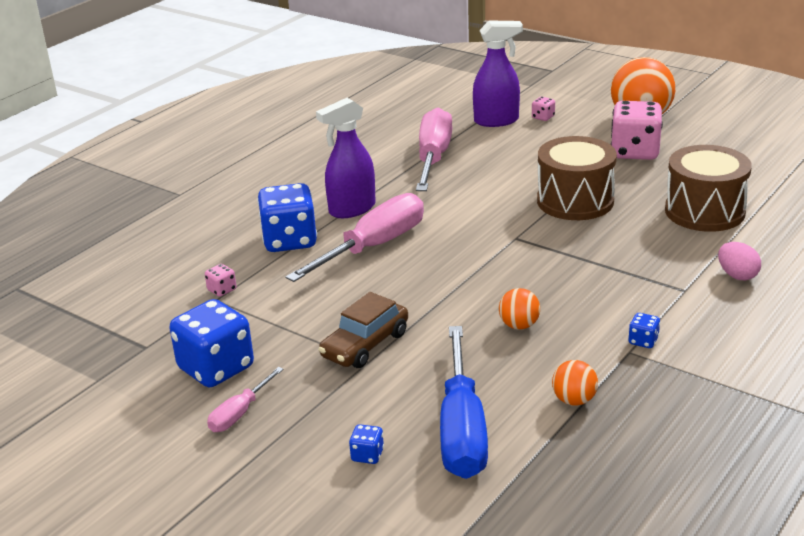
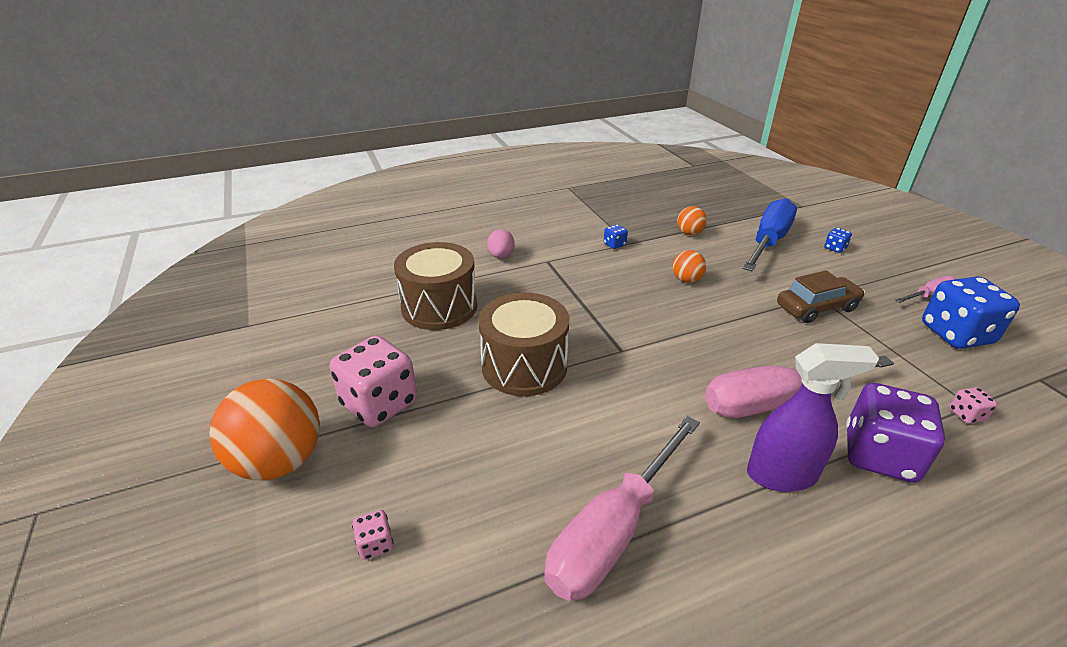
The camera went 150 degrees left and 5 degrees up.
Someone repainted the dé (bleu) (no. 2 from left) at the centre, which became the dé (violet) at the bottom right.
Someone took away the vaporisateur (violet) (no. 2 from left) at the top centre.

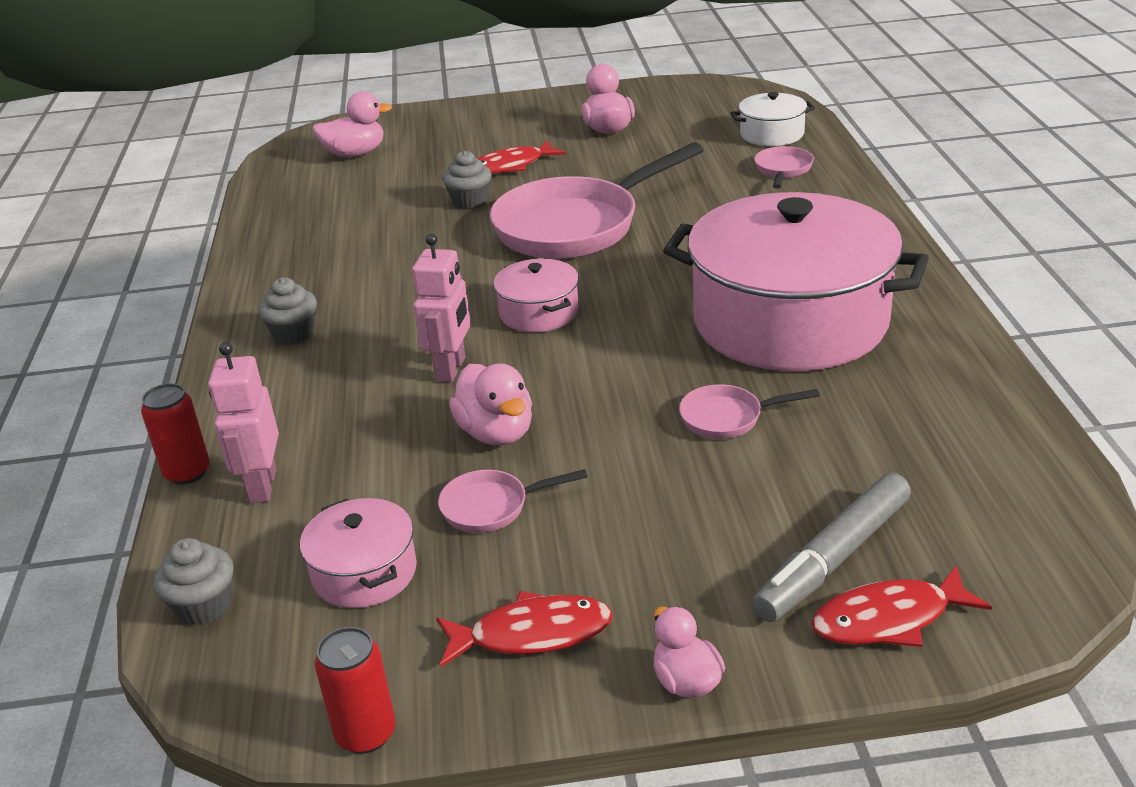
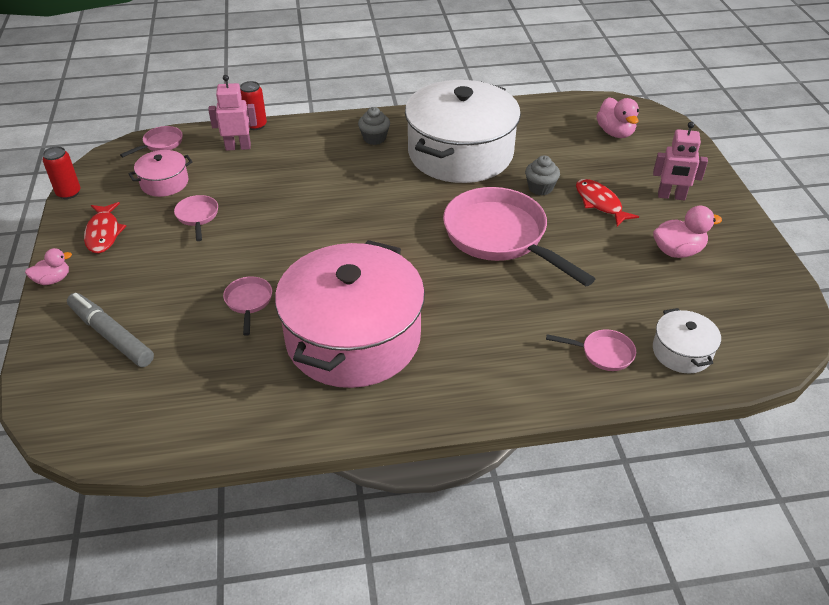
The camera went 85 degrees right and 10 degrees up.
Someone swapped the muffin (gris) (no. 1 from left) at the bottom left for the poêle (rose) (no. 1 from left) at the top left.
Someone put down the marmite (blanc) (no. 1 from left) at the top centre.
Someone carried the robot (rose) (no. 2 from left) from the centre to the top right.
Someone took away the canard (rose) (no. 2 from left) at the centre.
Someone took away the marmite (rose) (no. 2 from left) at the centre.
Someone took away the poisson (rouge) (no. 3 from left) at the bottom right.

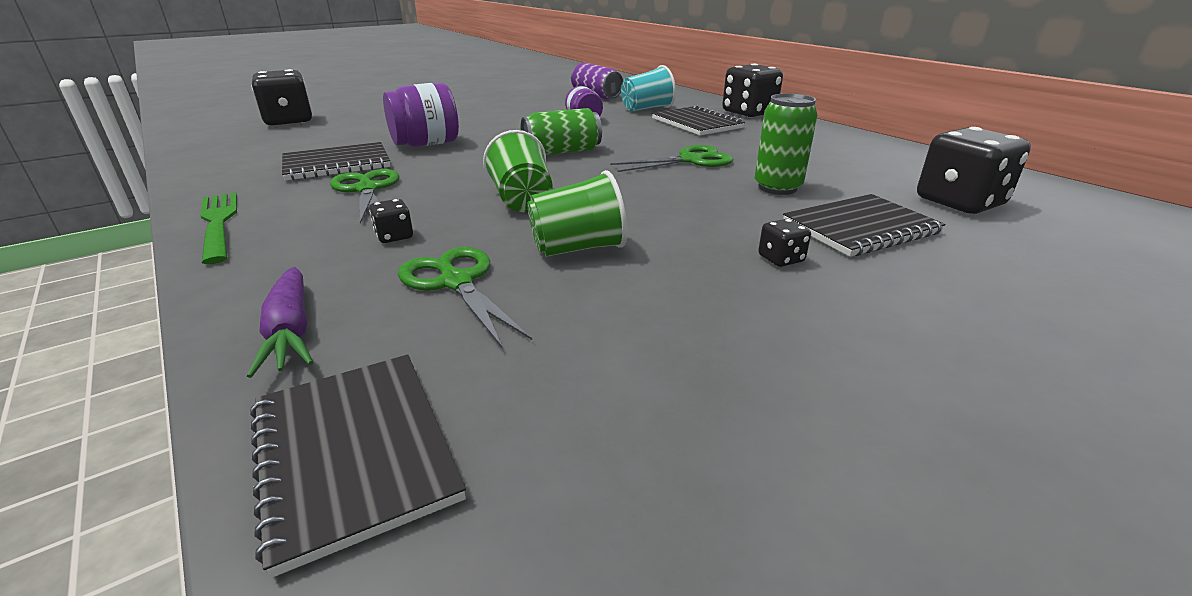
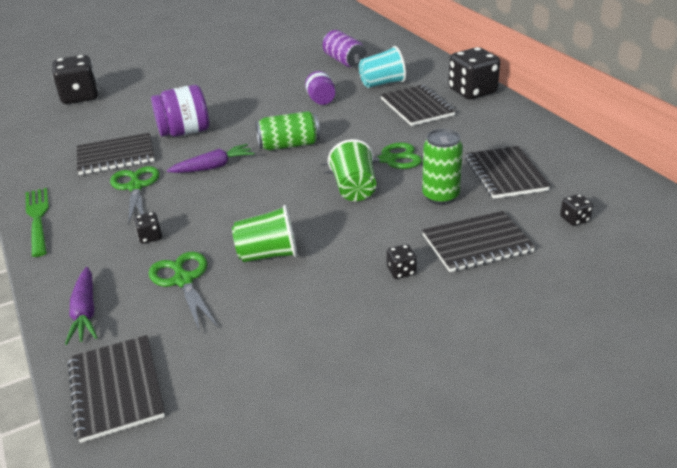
The camera went 10 degrees right and 5 degrees up.
Someone put down the carotte (violet) (no. 2 from left) at the middle left.
Someone carried the gobelet (vert) (no. 1 from left in the first image) from the top centre to the centre.
Someone put down the carnet (noir) (no. 5 from left) at the middle right.
Someone scaled the dé (noir) (no. 5 from left) at the top right by 0.45.

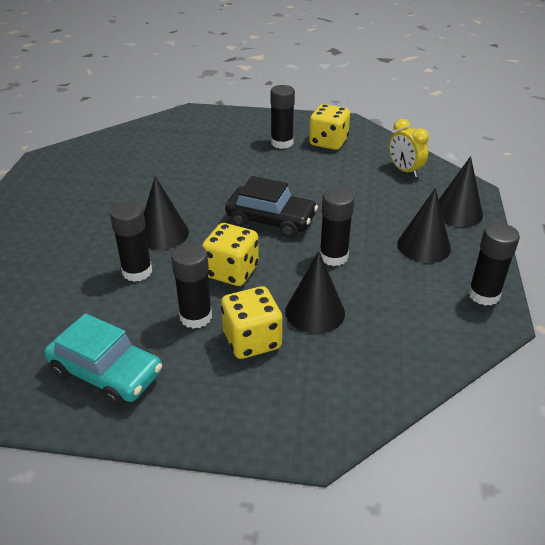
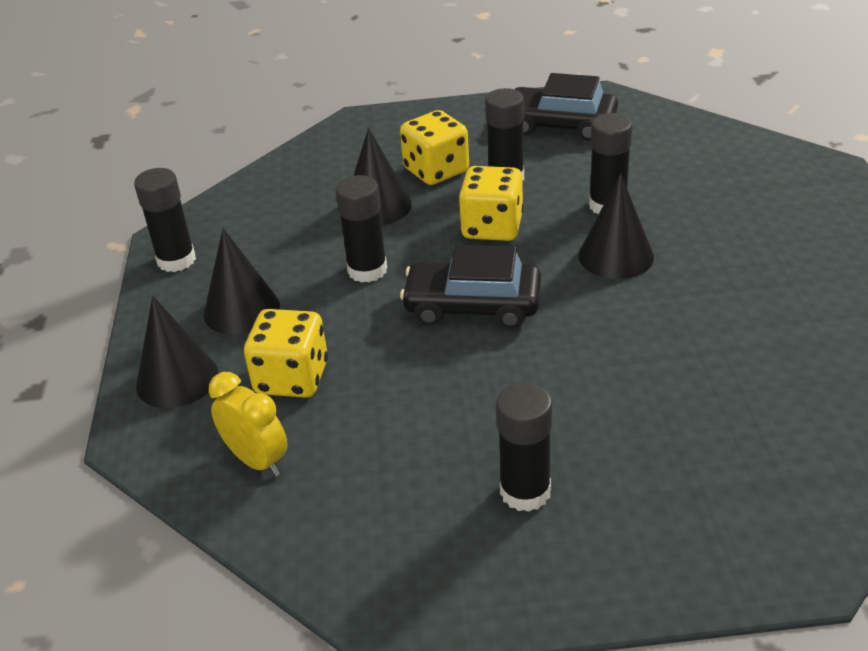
The camera went 170 degrees right and 0 degrees up.
Someone carried the dé (jaune) (no. 3 from left in the first image) from the top centre to the middle left.
Someone repainted the voiture (turquoise) at the middle left, which became the voiture (noir) (no. 2 from left) at the top centre.

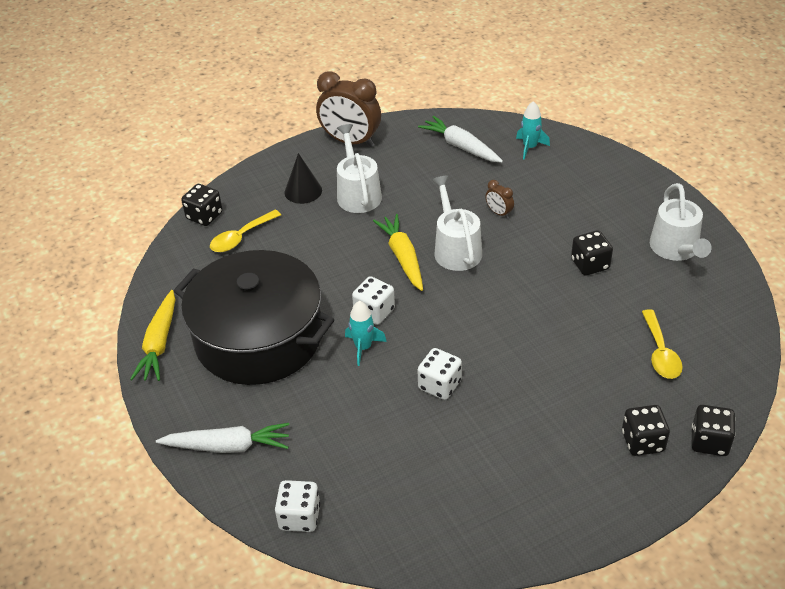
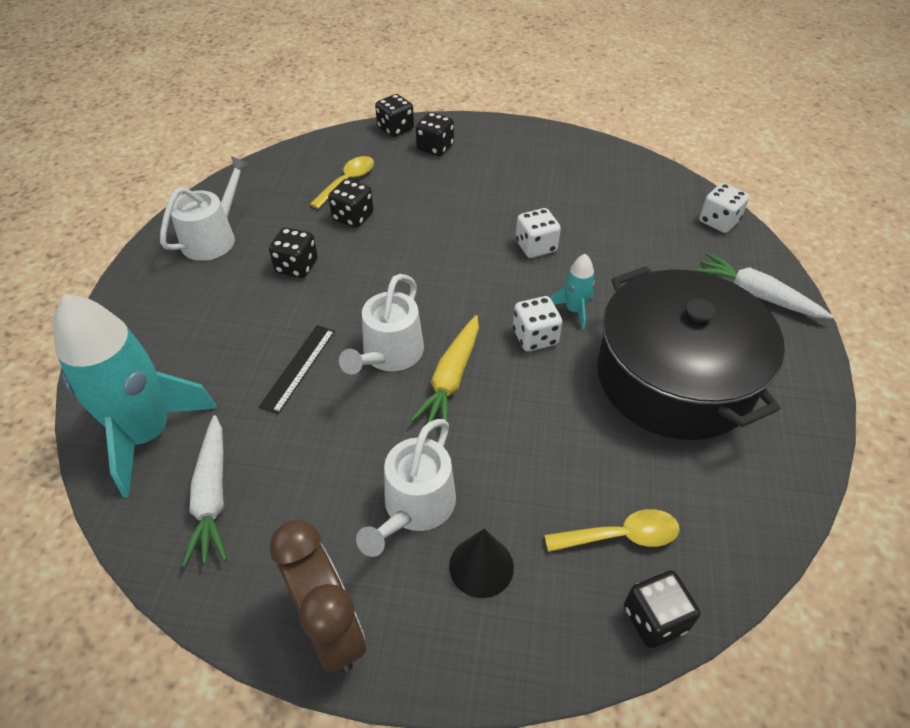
The camera went 145 degrees left and 5 degrees up.
Someone scaled the fusée (turquoise) (no. 2 from left in the first image) at the top right by 2.27.
Someone swapped the réveil (marron) (no. 2 from left) at the centre for the règle (noir) at the middle left.
Someone put down the dé (noir) (no. 2 from left) at the top centre.
Someone took away the carotte (jaune) (no. 1 from left) at the middle left.

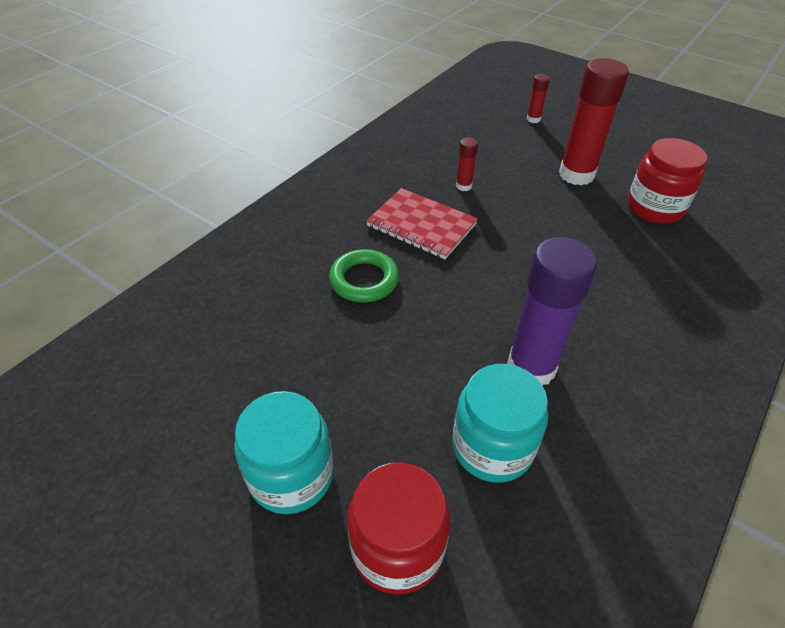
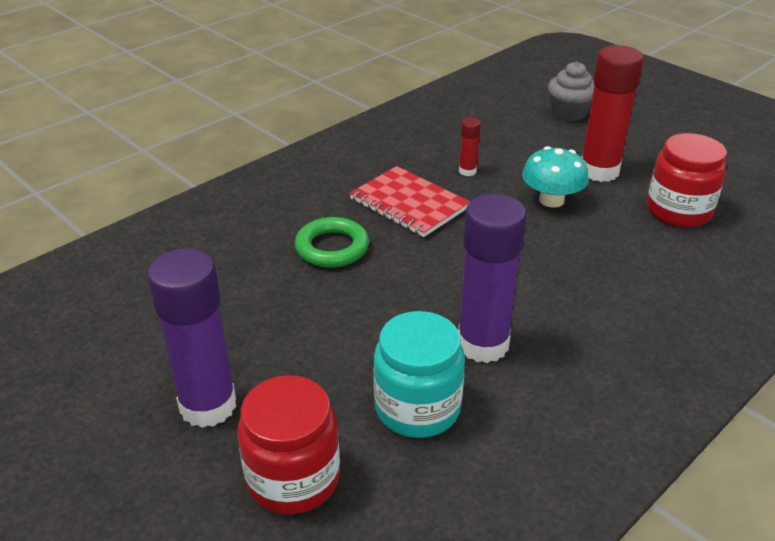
The camera went 10 degrees right and 10 degrees down.
Someone swapped the bocal (turquoise) (no. 1 from left) at the bottom centre for the bâton de colle (violet) (no. 1 from left) at the middle left.
Someone put down the champignon (turquoise) at the top right.
Someone swapped the bâton de colle (rouge) (no. 2 from left) at the top right for the muffin (gris) at the top right.

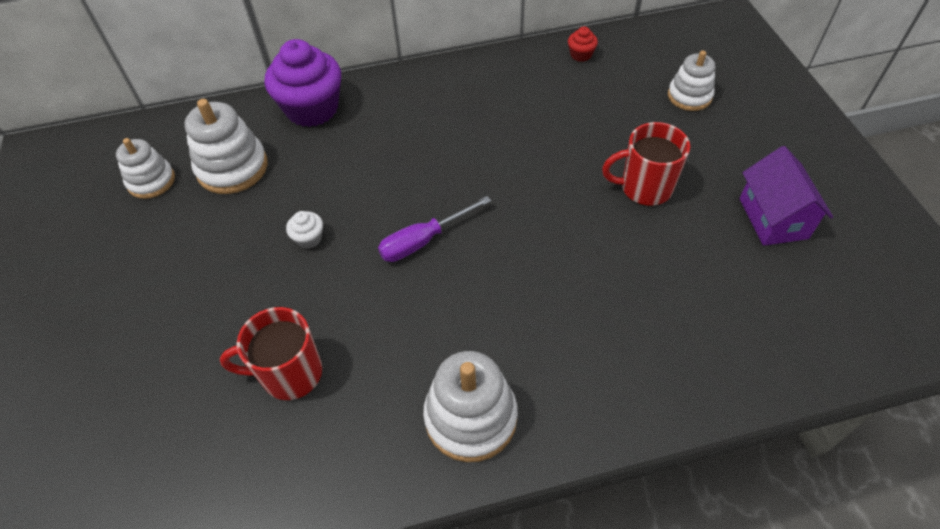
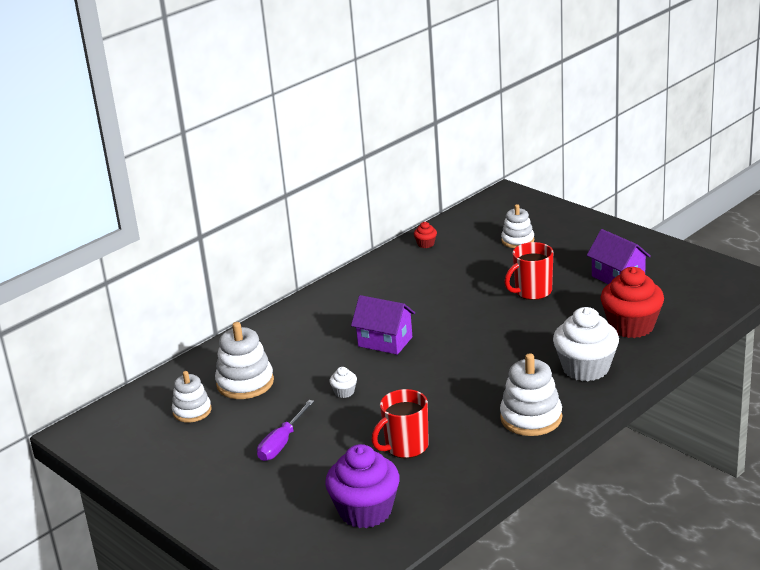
The camera went 30 degrees left and 25 degrees down.
Someone carried the tournevis (violet) from the centre to the bottom centre.
Someone carried the muffin (violet) from the top left to the bottom centre.
Someone put down the maison (violet) (no. 1 from left) at the centre.
Someone put down the muffin (blanc) (no. 2 from left) at the middle right.
Someone put down the muffin (rouge) (no. 2 from left) at the middle right.

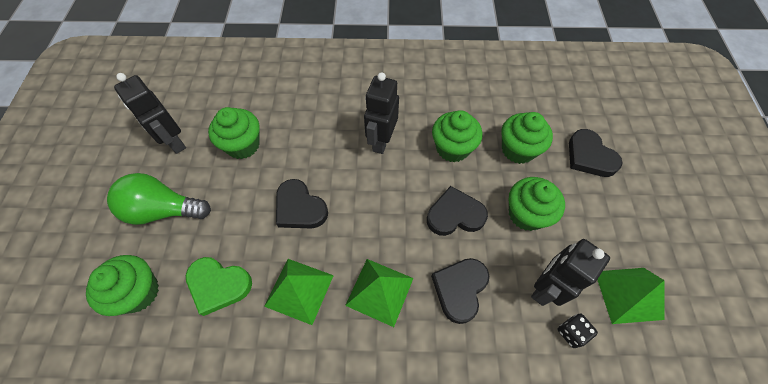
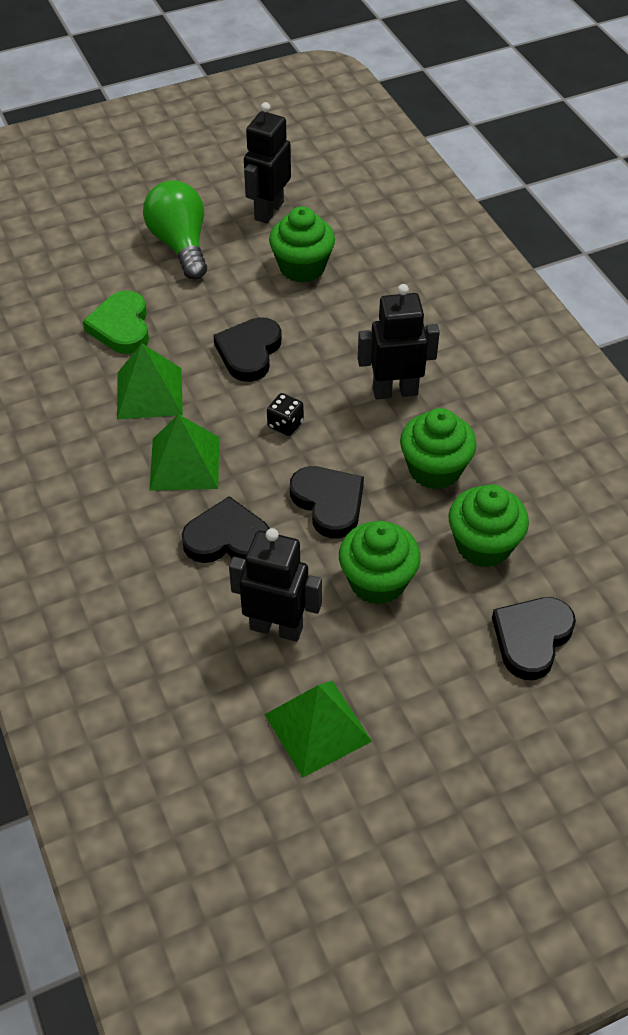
The camera went 65 degrees right and 10 degrees down.
Someone carried the dé (noir) from the bottom right to the centre.
Someone took away the muffin (vert) (no. 1 from left) at the bottom left.

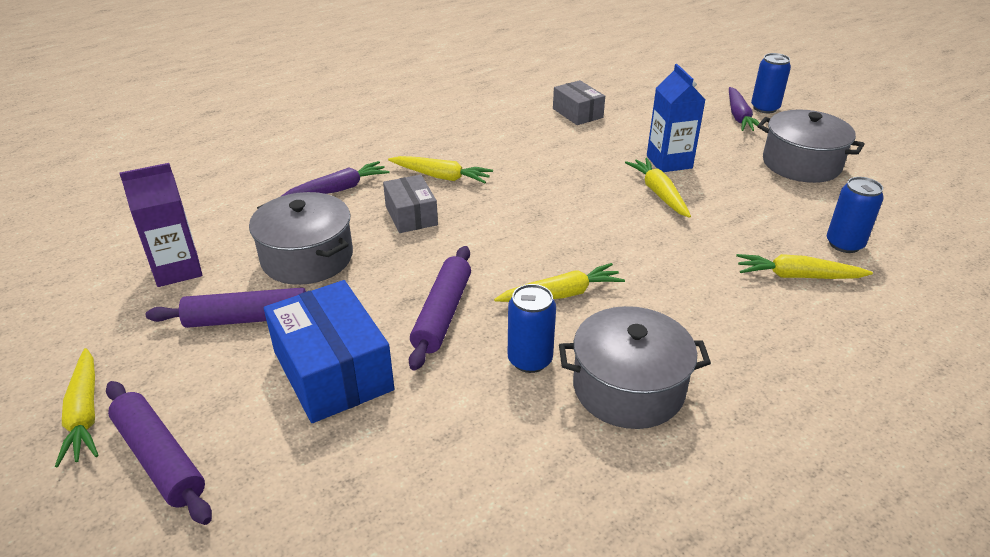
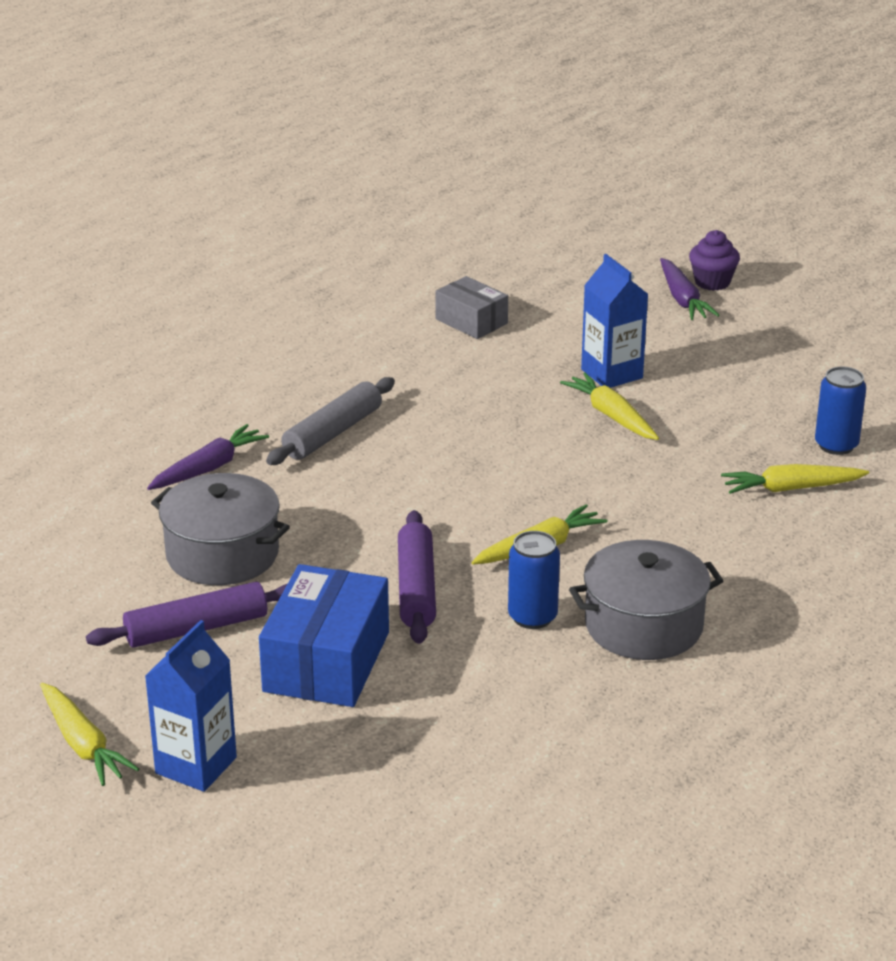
The camera went 15 degrees left and 5 degrees down.
Someone swapped the rouleau à pâtisserie (violet) (no. 1 from left) at the bottom left for the brique de lait (bleu) (no. 1 from left) at the bottom left.
Someone rotated the boîte (bleu) at the middle left by 60 degrees clockwise.
Someone swapped the carotte (jaune) (no. 2 from left) at the top centre for the rouleau à pâtisserie (gris) at the centre.
Someone swapped the canette (bleu) (no. 2 from left) at the top right for the muffin (violet) at the top right.
Someone took away the brique de lait (violet) at the middle left.
Someone took away the boîte (gris) (no. 1 from left) at the centre.
Someone took away the marmite (gris) (no. 3 from left) at the top right.

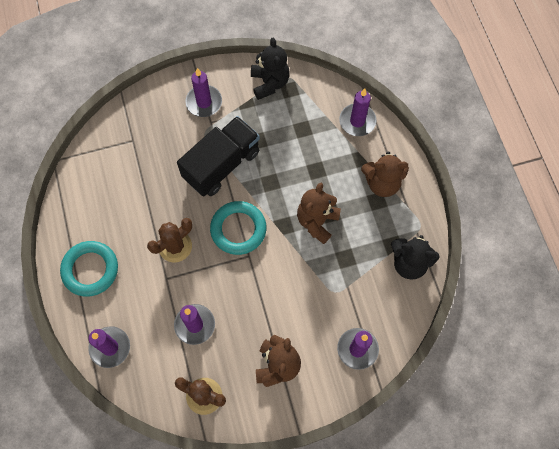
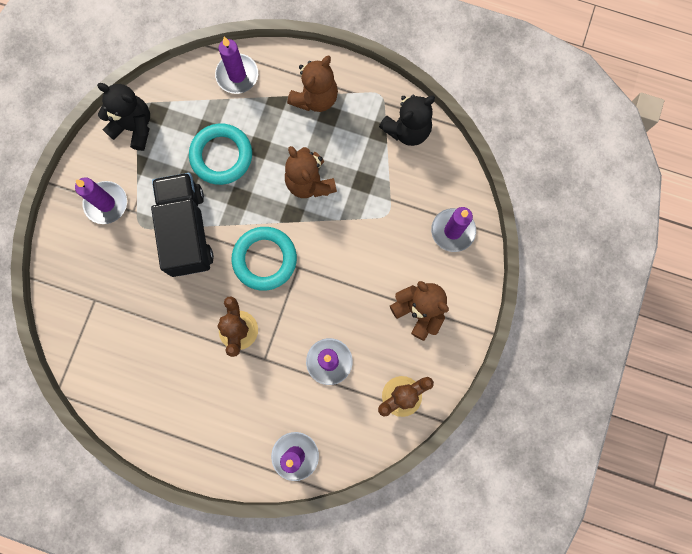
The camera went 55 degrees left and 10 degrees up.
Someone carried the anneau (turquoise) (no. 1 from left) from the middle left to the top left.

